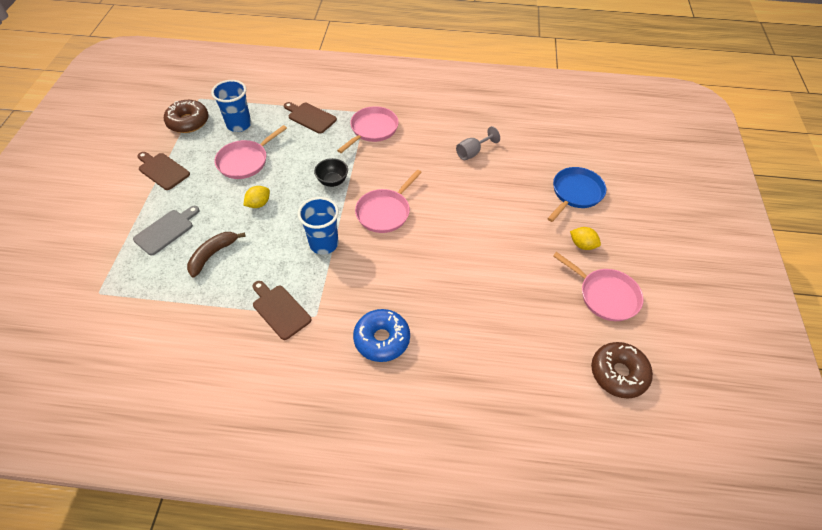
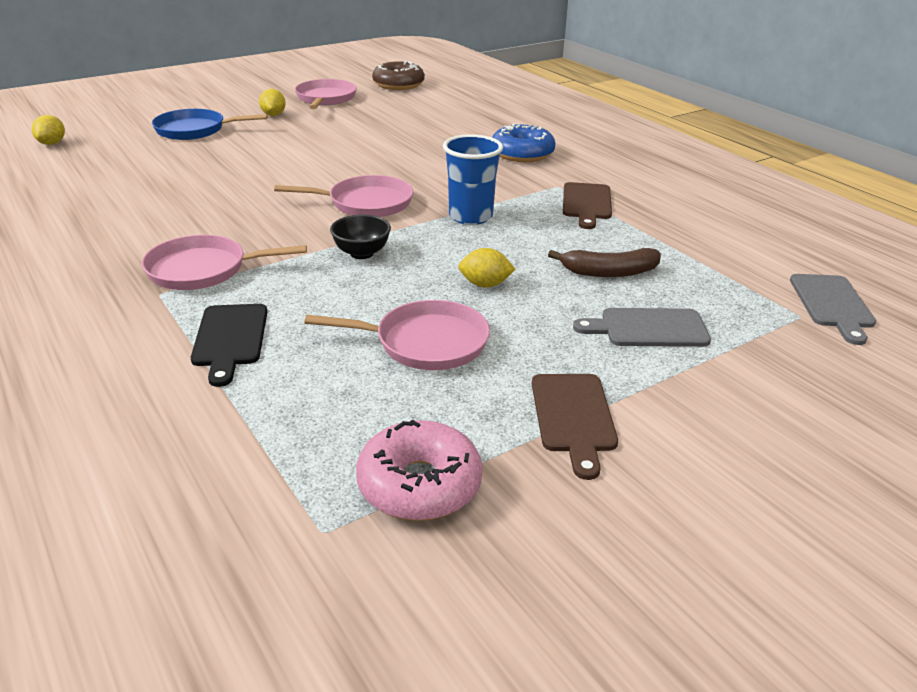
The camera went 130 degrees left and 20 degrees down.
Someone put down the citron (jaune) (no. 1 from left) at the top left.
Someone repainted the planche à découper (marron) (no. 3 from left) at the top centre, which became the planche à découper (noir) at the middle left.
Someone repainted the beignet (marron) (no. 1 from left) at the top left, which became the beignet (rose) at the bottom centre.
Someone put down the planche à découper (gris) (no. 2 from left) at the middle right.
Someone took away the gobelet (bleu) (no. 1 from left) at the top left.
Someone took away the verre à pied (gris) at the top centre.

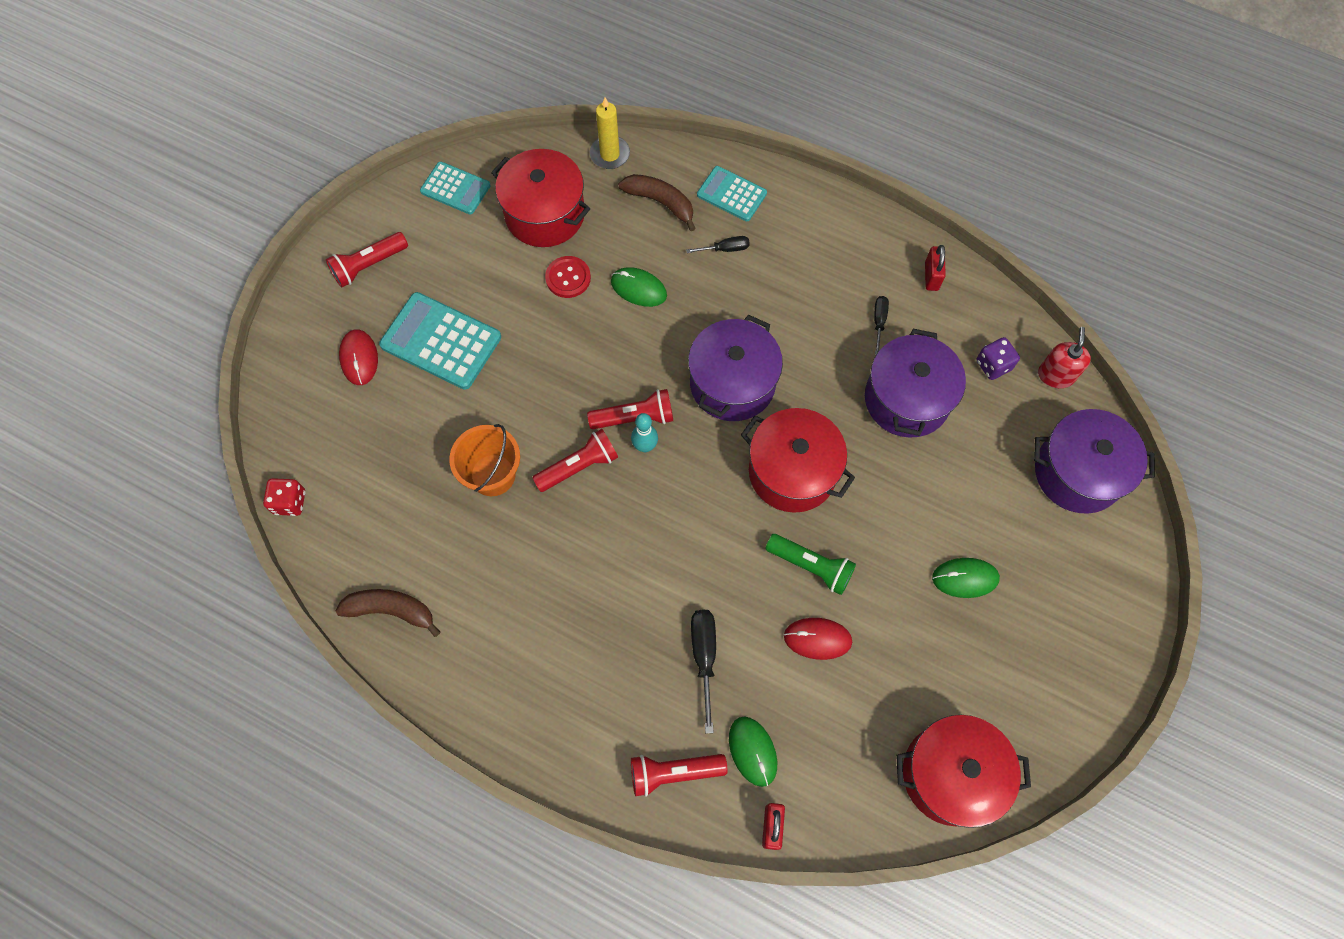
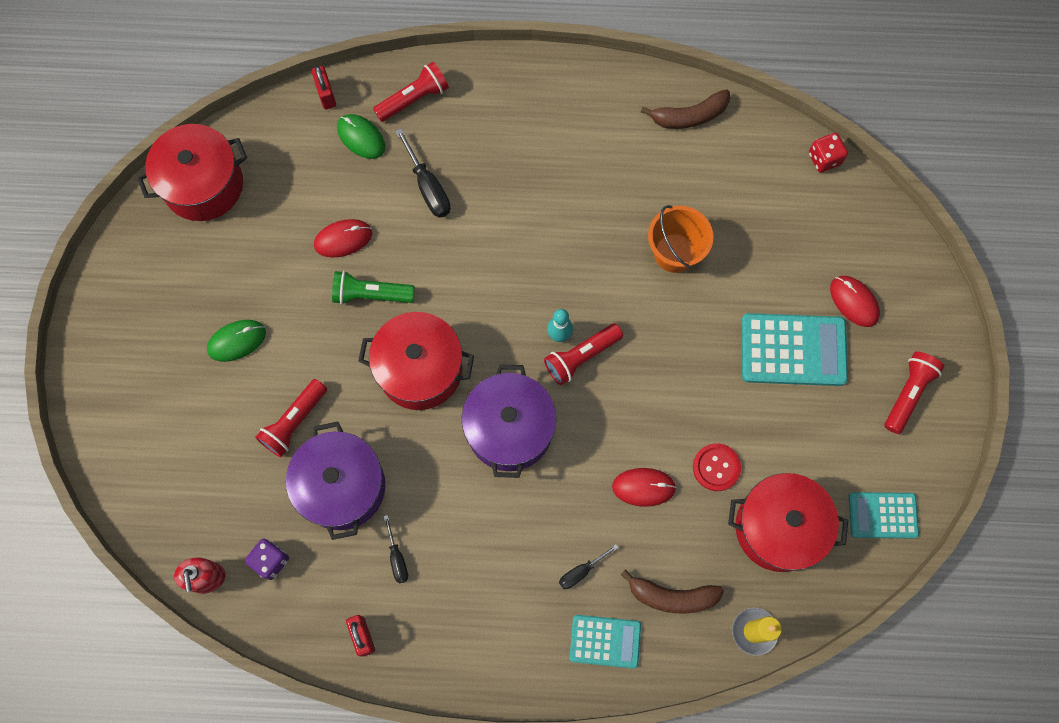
The camera went 155 degrees right and 5 degrees up.
Someone carried the lampe de poche (rouge) (no. 2 from left in the first image) from the centre to the middle left.
Someone repainted the souris (vert) (no. 1 from left) at the top centre, which became the souris (rouge) (no. 2 from left) at the bottom centre.
Someone took away the marmite (violet) (no. 3 from left) at the middle right.

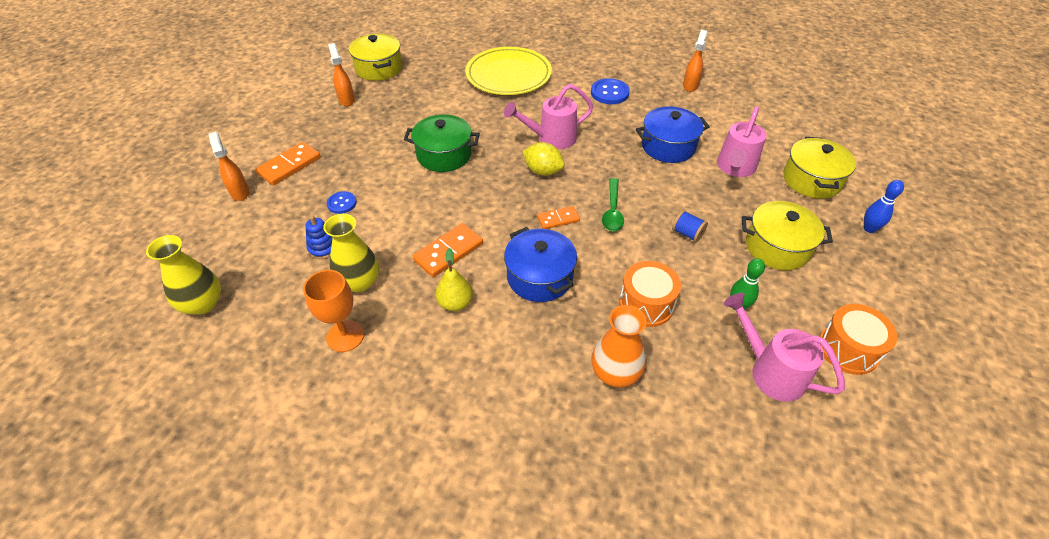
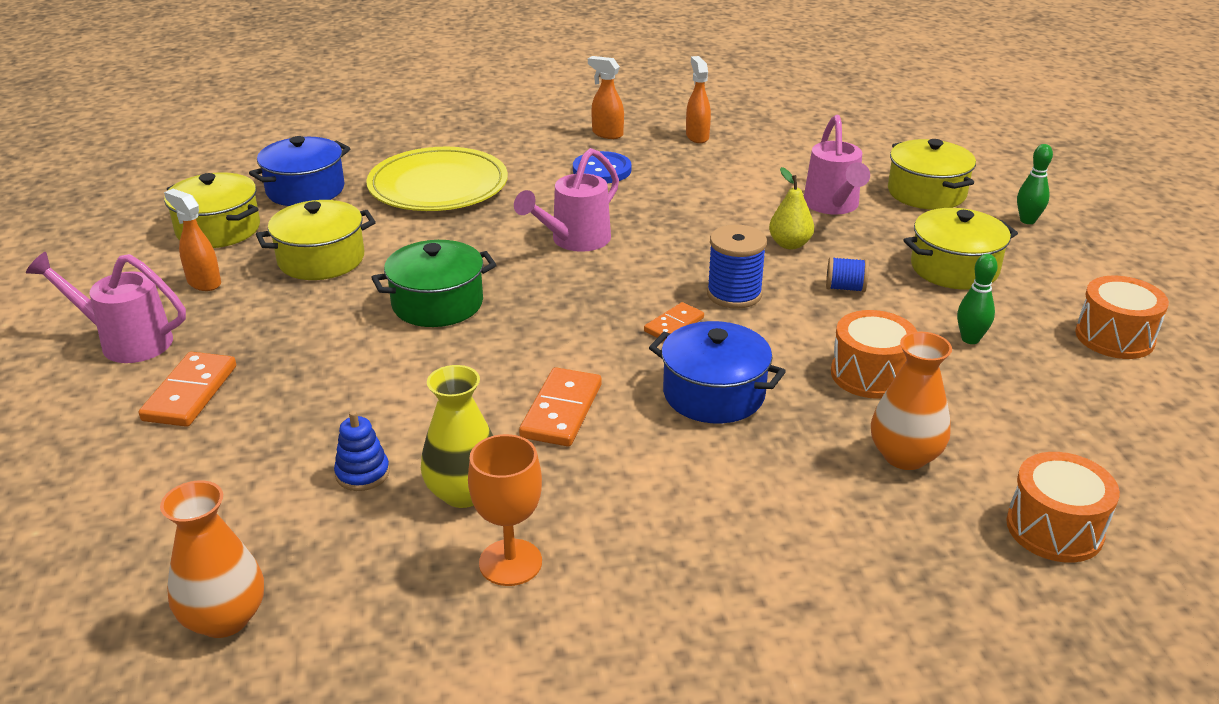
The camera went 30 degrees left and 15 degrees down.
Someone carried the arrosoir (rose) (no. 3 from left in the first image) from the middle right to the middle left.
Someone repainted the vase (jaune) (no. 1 from left) at the middle left, which became the vase (orange) (no. 1 from left) at the bottom left.
Someone carried the marmite (bleu) (no. 2 from left in the first image) from the top centre to the top left.
Someone put down the marmite (jaune) (no. 2 from left) at the middle left.
Someone carried the vaporisateur (orange) (no. 1 from left in the first image) from the top left to the top centre.
Someone swapped the cuillère (vert) at the centre for the bobine (bleu) (no. 1 from left) at the centre.
Someone carried the poire (jaune) from the centre to the top centre.
Someone put down the tambour (orange) (no. 2 from left) at the bottom right.
Someone repainted the quille (bleu) at the middle right, which became the quille (vert) (no. 2 from left) at the top right.
Someone took away the bouton (bleu) (no. 1 from left) at the middle left.
Someone took away the citron (jaune) at the top centre.

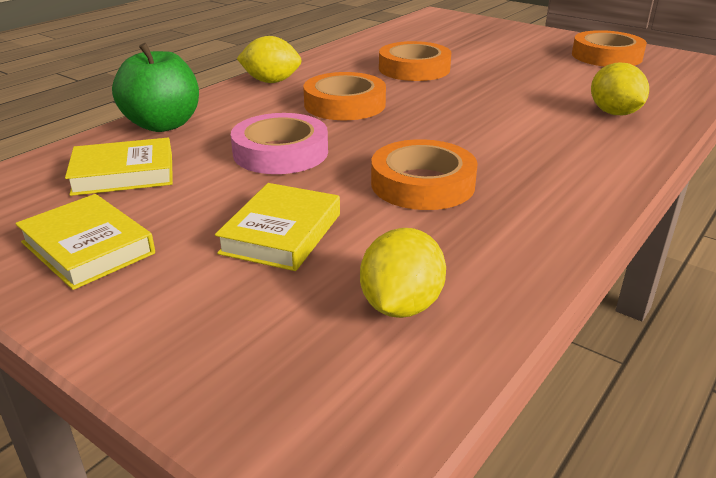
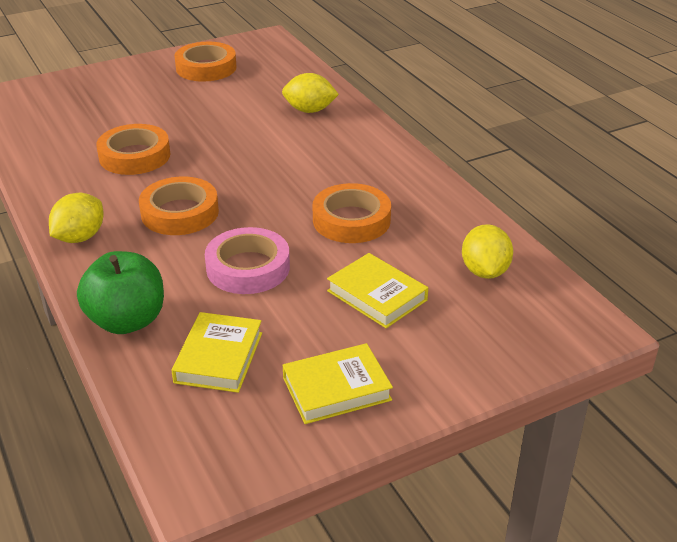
The camera went 65 degrees left and 5 degrees up.
Someone rotated the citron (jaune) (no. 2 from left in the first image) at the centre by 45 degrees clockwise.

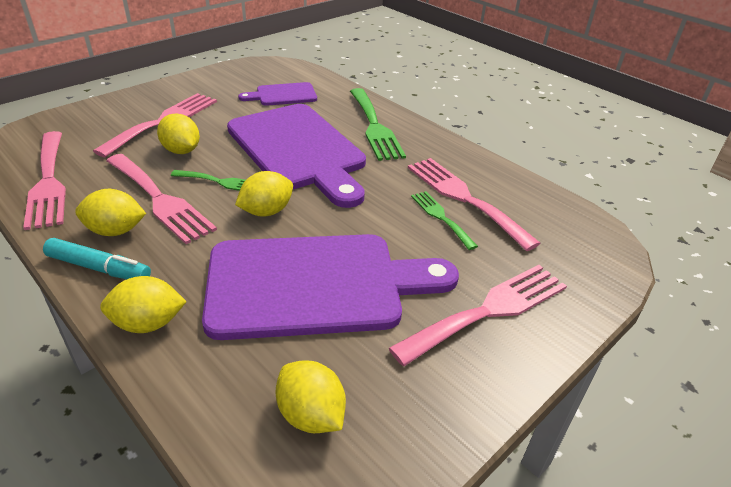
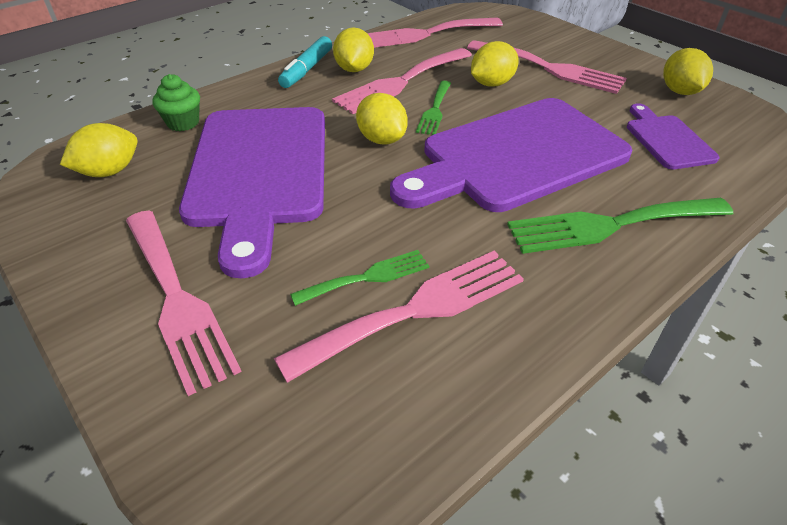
The camera went 95 degrees right and 5 degrees up.
Someone put down the muffin (vert) at the top left.
Someone carried the citron (jaune) (no. 2 from left in the first image) from the middle left to the top right.

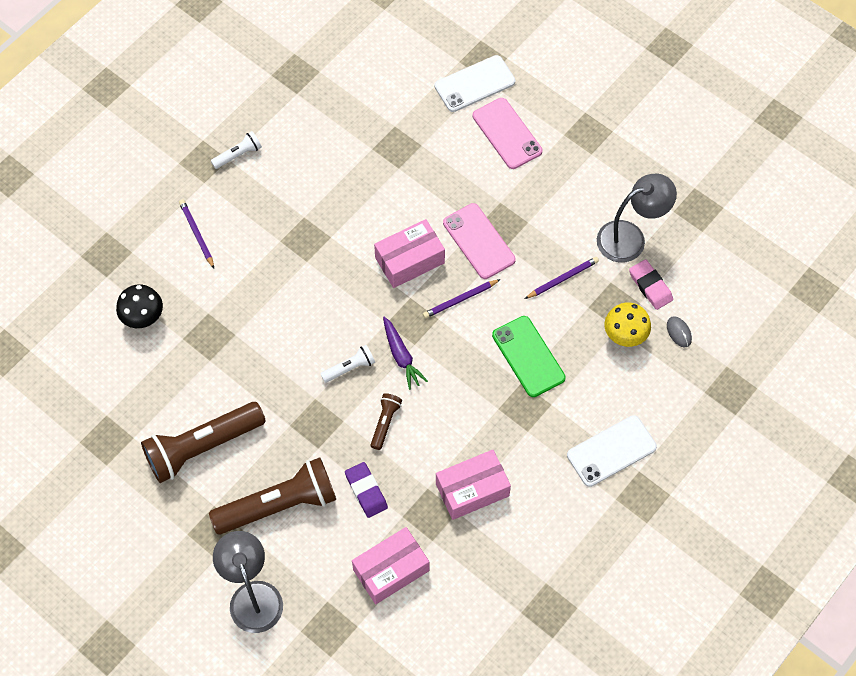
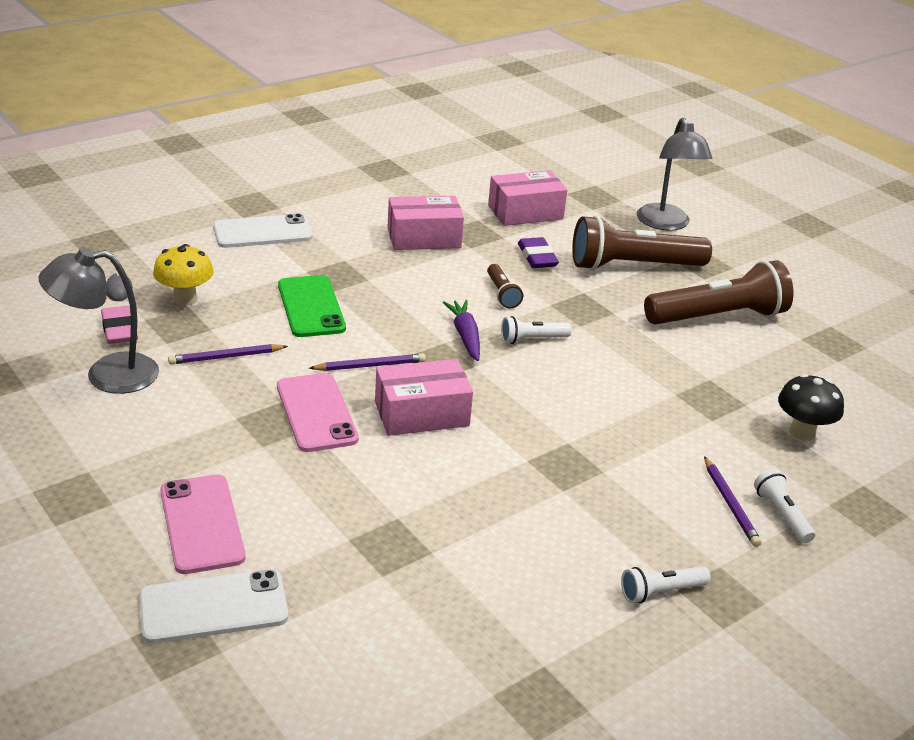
The camera went 170 degrees left and 30 degrees down.
Someone rotated the lampe de poche (marron) (no. 3 from left in the first image) at the centre by 45 degrees counterclockwise.
Someone put down the lampe de poche (blanc) (no. 3 from left) at the bottom right.

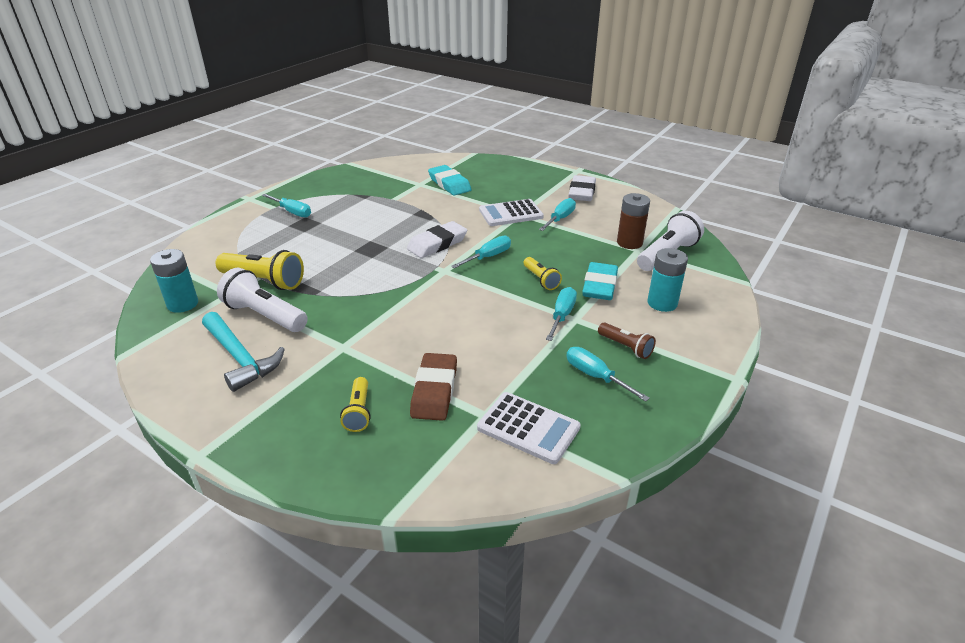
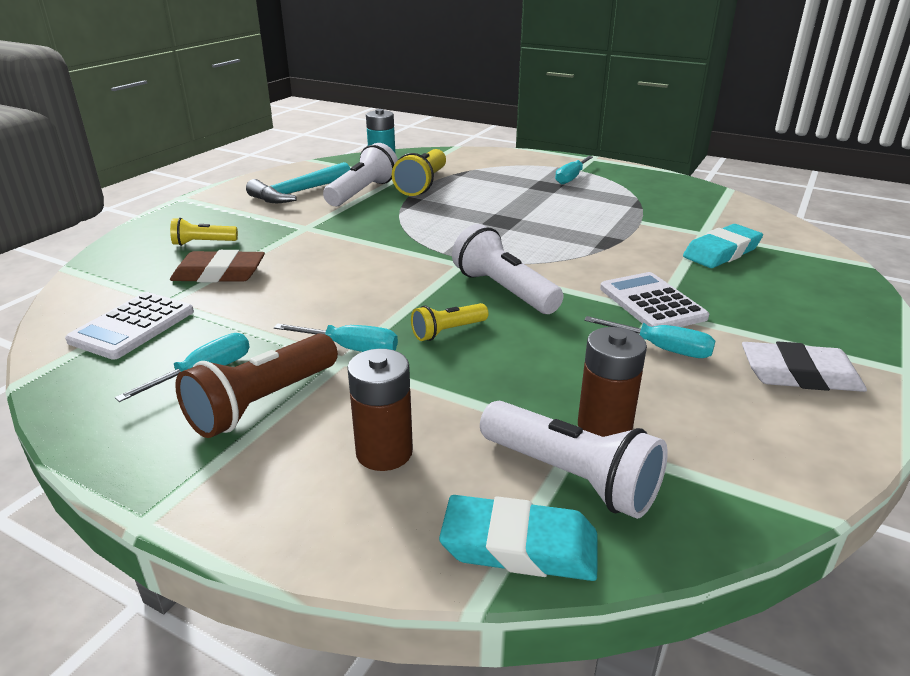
The camera went 85 degrees right and 5 degrees down.
Someone scaled the lampe de poche (marron) at the centre by 1.76.
Someone repainted the pile (turquoise) (no. 2 from left) at the middle right, which became the pile (marron) (no. 1 from left) at the centre.
Someone carried the gomme (turquoise) (no. 2 from left in the first image) from the centre to the bottom centre.
Someone swapped the tournevis (turquoise) (no. 2 from left) at the centre for the lampe de poche (blanc) (no. 2 from left) at the centre.
Someone took away the gomme (blanc) (no. 1 from left) at the centre.

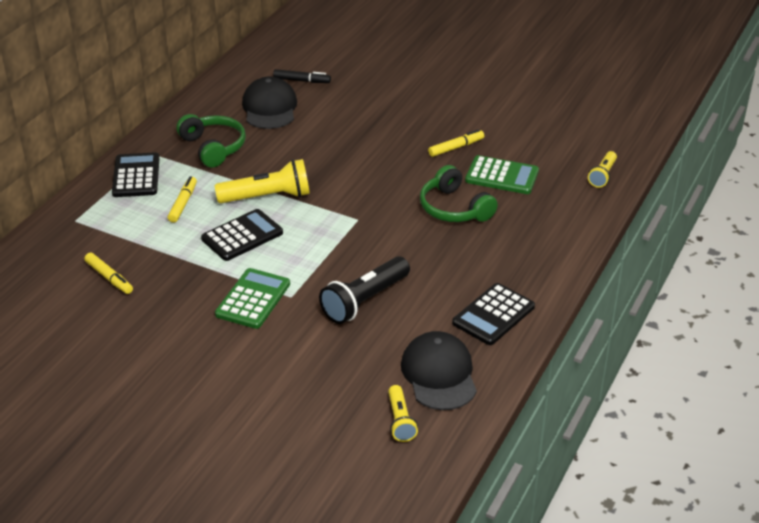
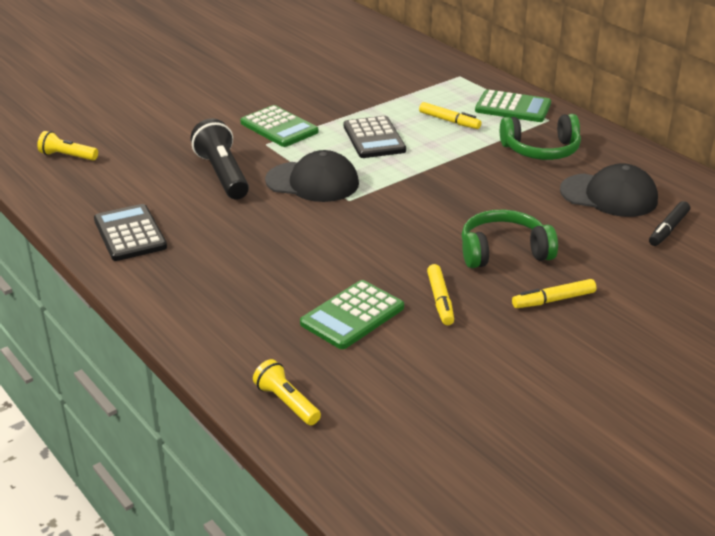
The camera went 115 degrees right and 5 degrees down.
Someone carried the casquette (noir) (no. 2 from left in the first image) from the bottom centre to the top centre.
Someone carried the casque audio (vert) (no. 2 from left in the first image) from the centre to the middle right.
Someone repainted the calculatrice (noir) (no. 1 from left) at the top left, which became the calculatrice (vert) (no. 3 from left) at the top right.
Someone carried the feutre (jaune) (no. 1 from left in the first image) from the middle left to the middle right.
Someone took away the lampe de poche (jaune) (no. 1 from left) at the centre.

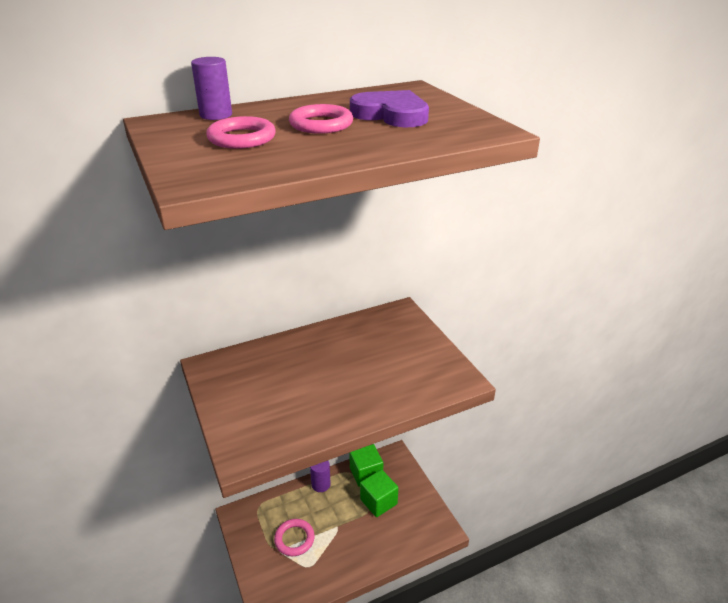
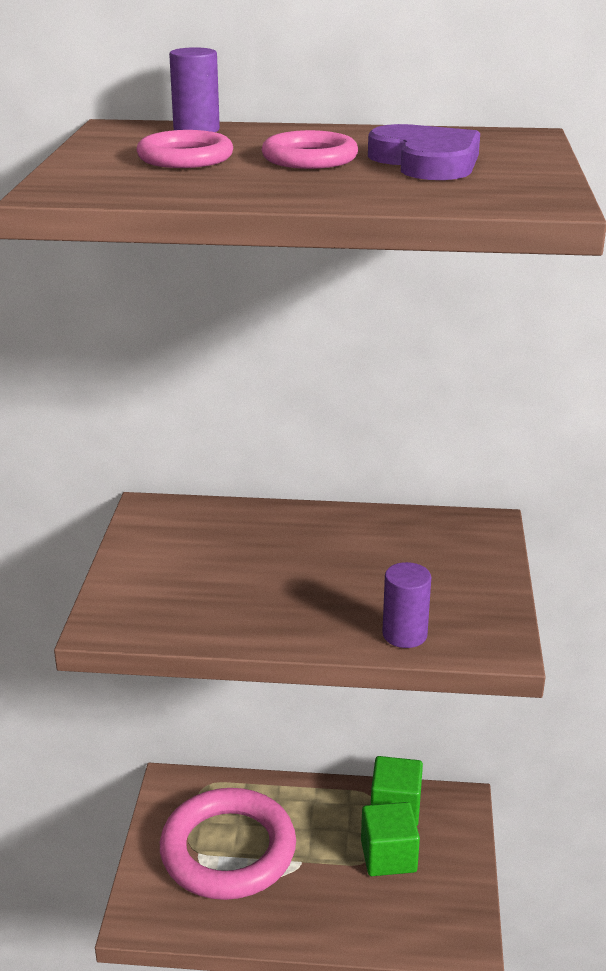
The camera went 30 degrees right and 5 degrees down.
Someone scaled the anneau (rose) (no. 2 from left) at the bottom centre by 2.02.
Someone carried the cylindre (violet) (no. 2 from left) from the bottom centre to the middle right.

